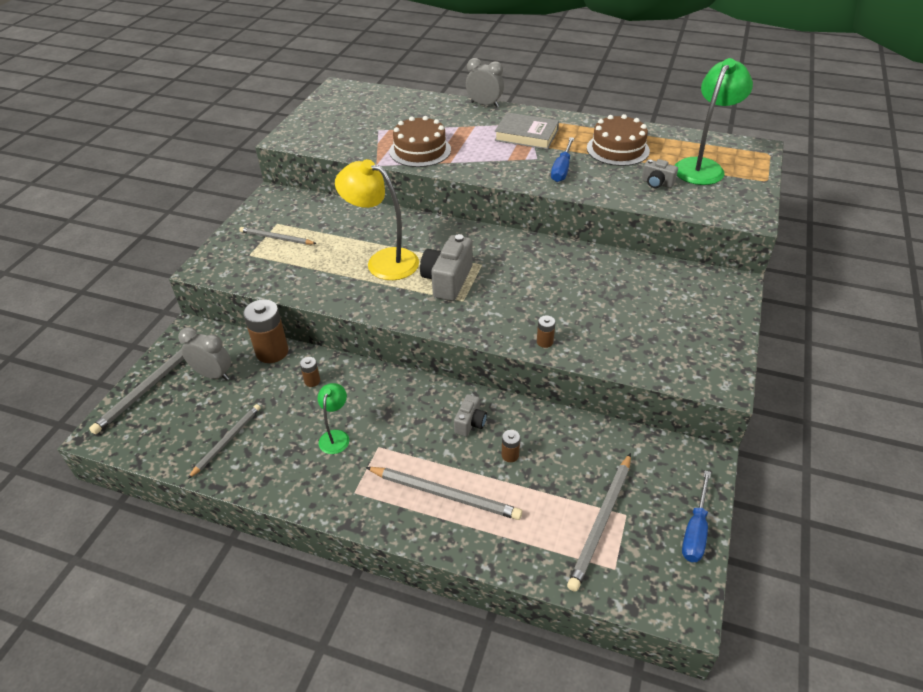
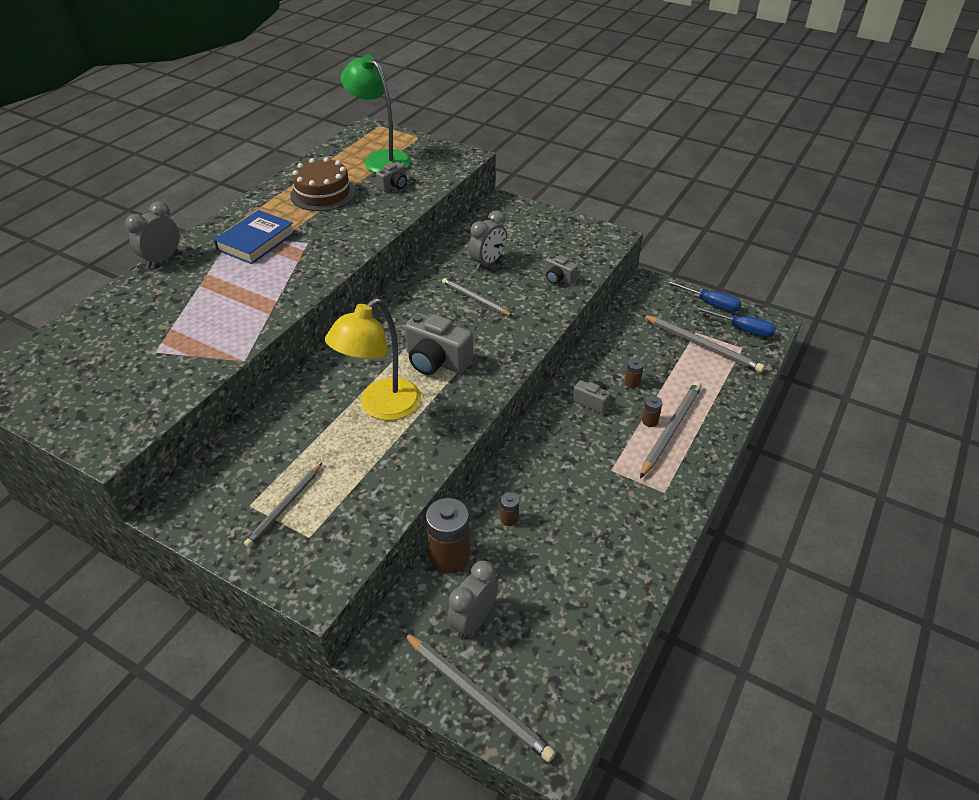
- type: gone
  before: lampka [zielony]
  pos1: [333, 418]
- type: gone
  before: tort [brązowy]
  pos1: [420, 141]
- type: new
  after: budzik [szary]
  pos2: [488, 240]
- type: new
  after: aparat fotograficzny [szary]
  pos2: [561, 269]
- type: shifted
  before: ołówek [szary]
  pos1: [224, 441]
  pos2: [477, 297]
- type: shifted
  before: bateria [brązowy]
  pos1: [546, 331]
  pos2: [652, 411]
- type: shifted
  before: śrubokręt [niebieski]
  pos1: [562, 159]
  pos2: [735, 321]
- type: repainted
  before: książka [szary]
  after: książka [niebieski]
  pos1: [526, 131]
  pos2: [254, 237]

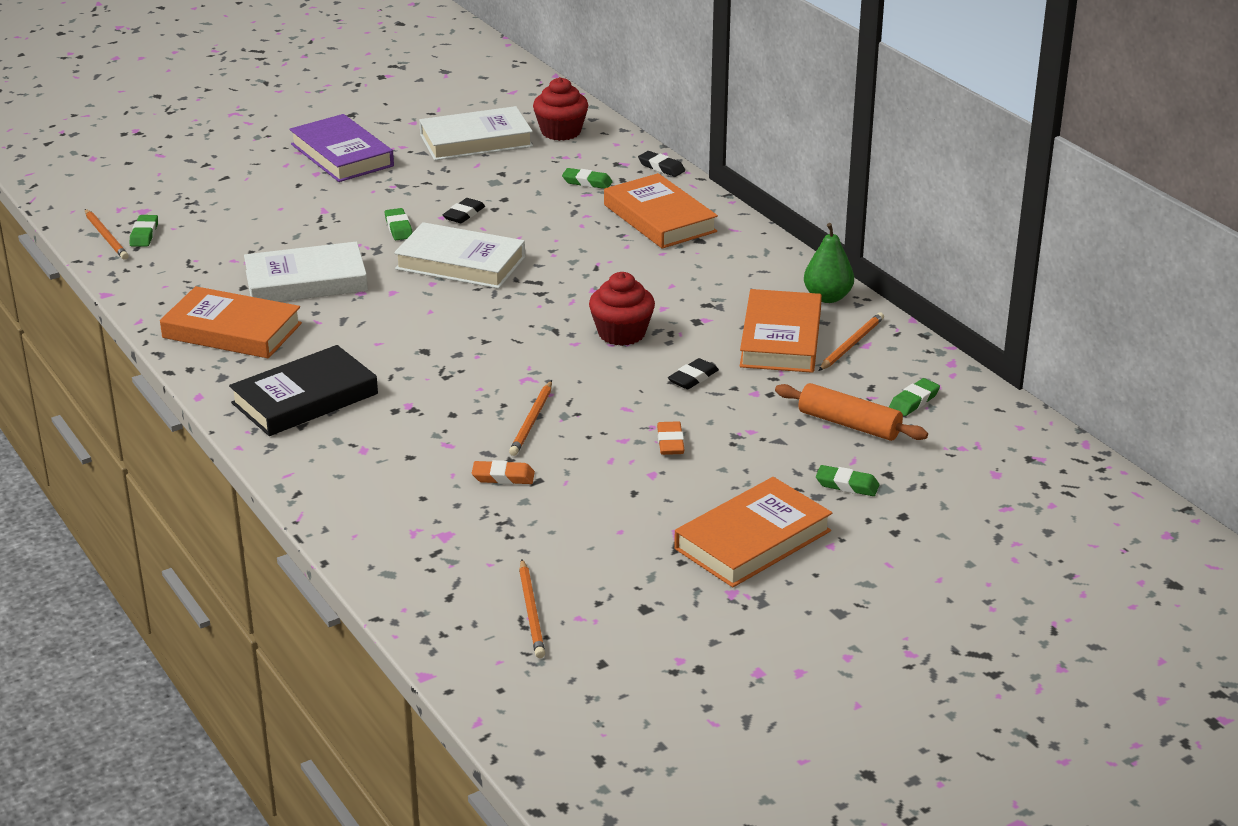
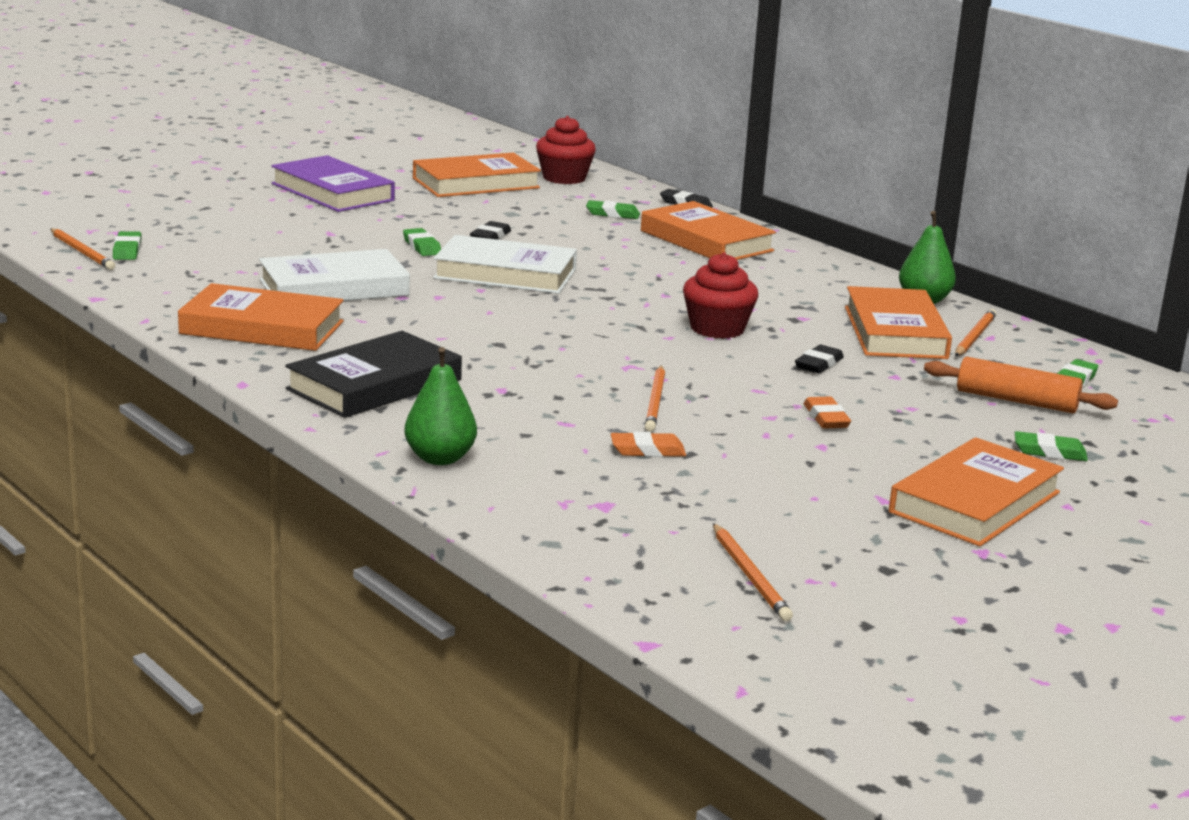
- type: new
  after: gruszka [zielony]
  pos2: [440, 406]
- type: repainted
  before: książka [biały]
  after: książka [pomarańczowy]
  pos1: [476, 133]
  pos2: [477, 175]

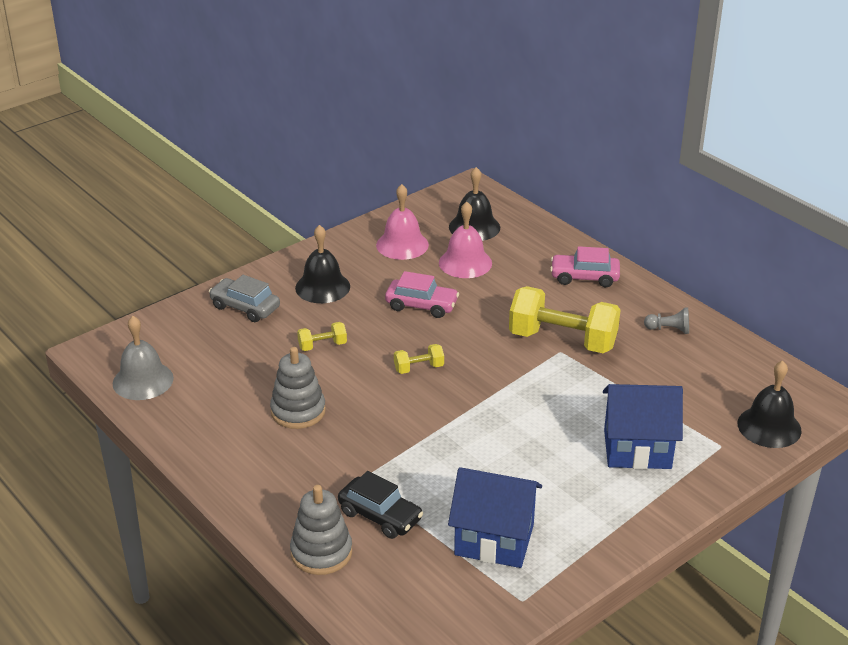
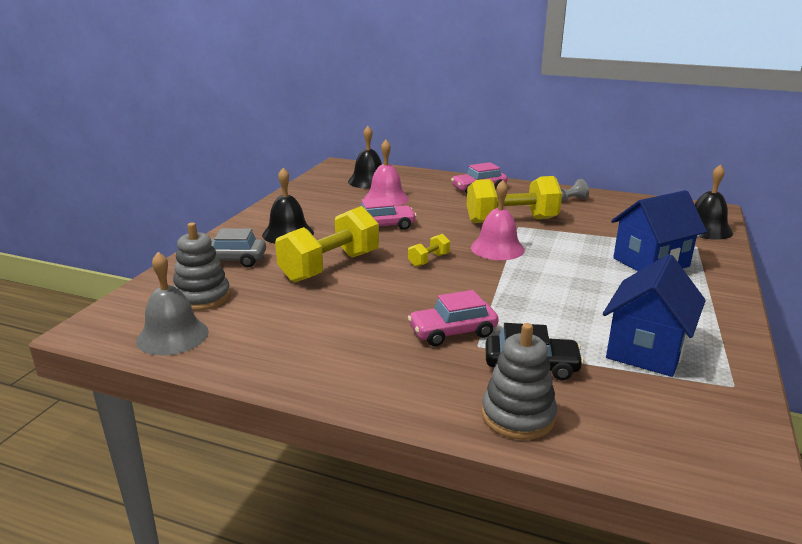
- type: new
  after: samochód [różowy]
  pos2: [453, 318]
- type: shifted
  before: zabawka nakładanka [szary]
  pos1: [298, 388]
  pos2: [201, 267]
- type: shifted
  before: dzwonek [różowy]
  pos1: [402, 222]
  pos2: [498, 220]
- type: rotated
  before: domek [niebieski]
  pos1: [495, 517]
  pos2: [654, 315]
  turn: -45
- type: scaled
  before: hantel [żółty]
  pos1: [322, 336]
  pos2: [327, 244]
  scale: 2.23

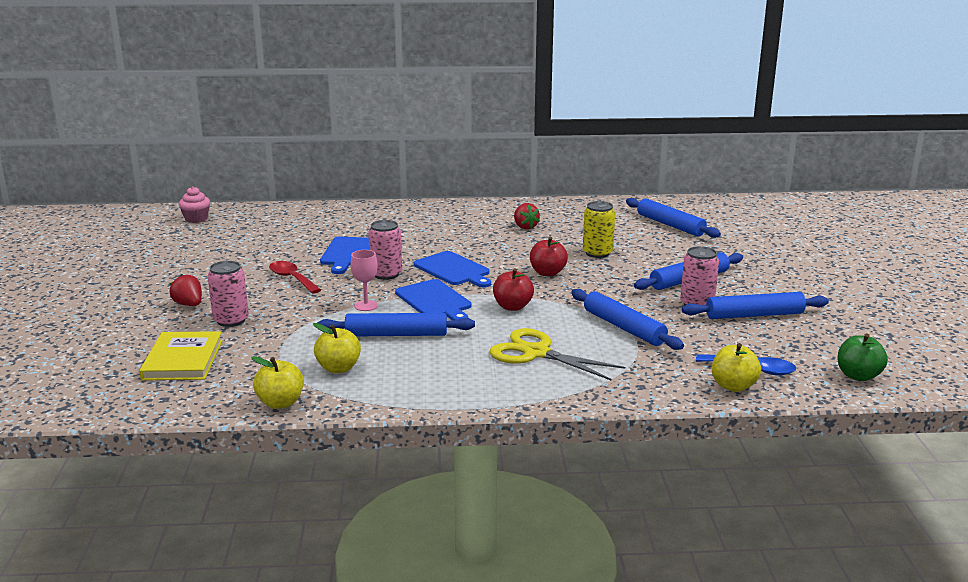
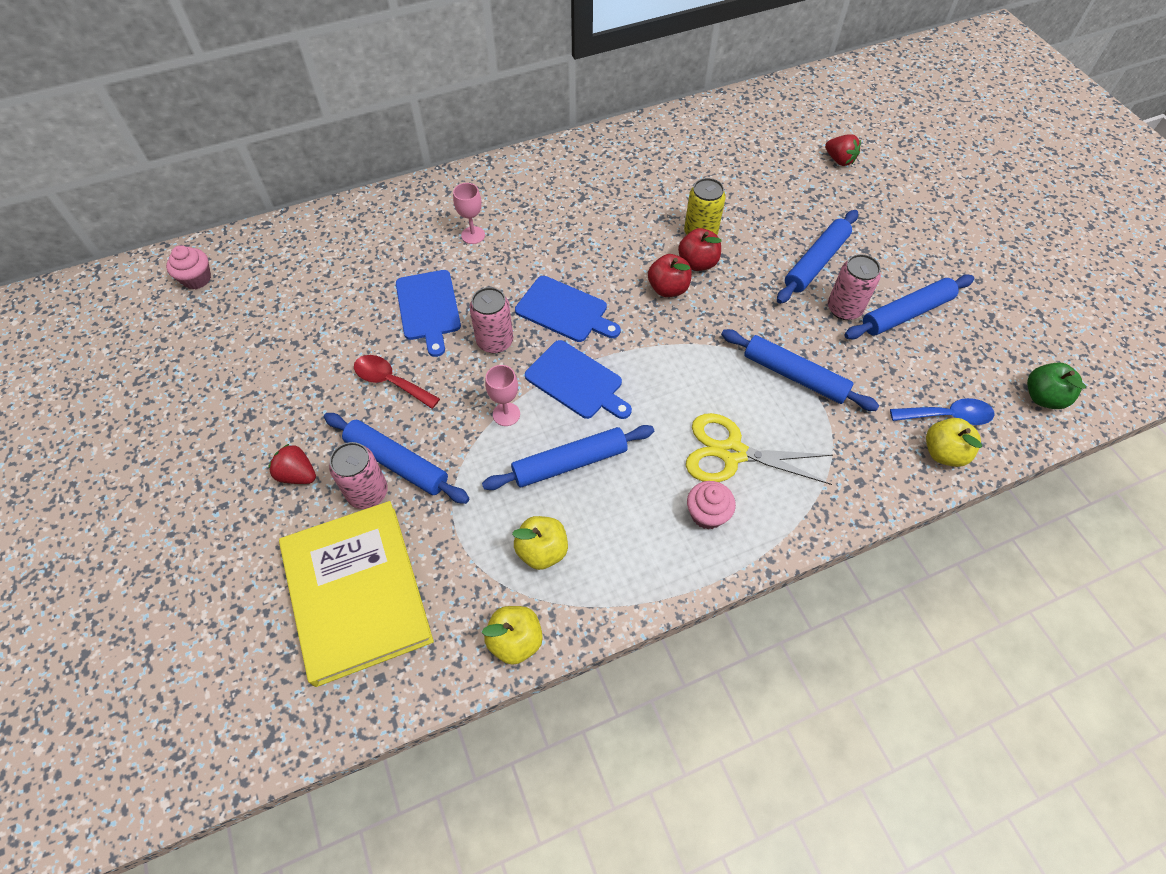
- type: new
  after: kielich [różowy]
  pos2: [469, 213]
- type: new
  after: muffinka [różowy]
  pos2: [711, 505]
- type: shifted
  before: jabłko [czerwony]
  pos1: [513, 289]
  pos2: [700, 249]
- type: shifted
  before: truskawka [czerwony]
  pos1: [527, 216]
  pos2: [843, 150]
- type: shifted
  before: wałek do ciasta [niebieski]
  pos1: [673, 218]
  pos2: [396, 458]
- type: scaled
  before: książka [żółty]
  pos1: [181, 355]
  pos2: [356, 594]
  scale: 1.57

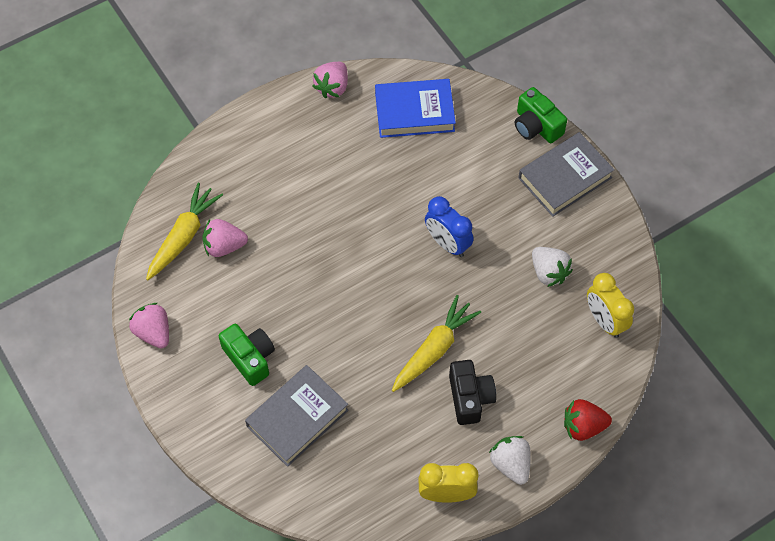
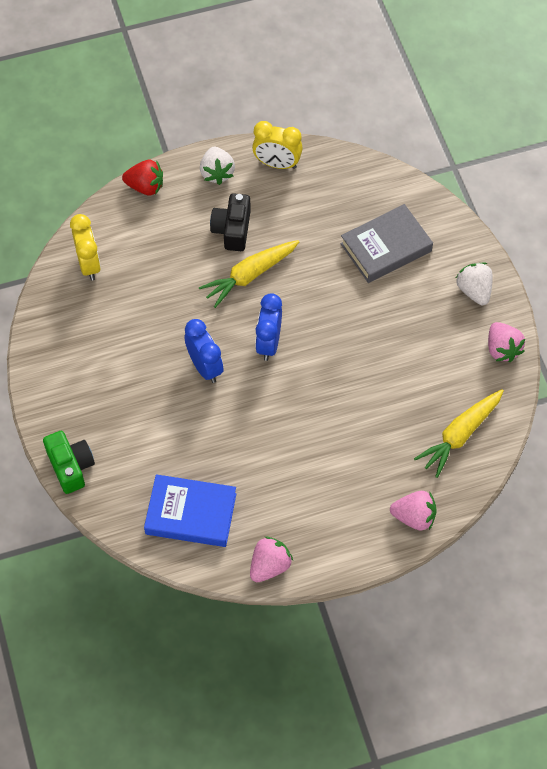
- type: gone
  before: aparat fotograficzny [zielony]
  pos1: [247, 355]
- type: gone
  before: książka [szary]
  pos1: [566, 174]
- type: new
  after: budzik [niebieski]
  pos2: [268, 327]
- type: shifted
  before: truskawka [różowy]
  pos1: [225, 238]
  pos2: [413, 510]
- type: shifted
  before: truskawka [biały]
  pos1: [552, 267]
  pos2: [474, 284]

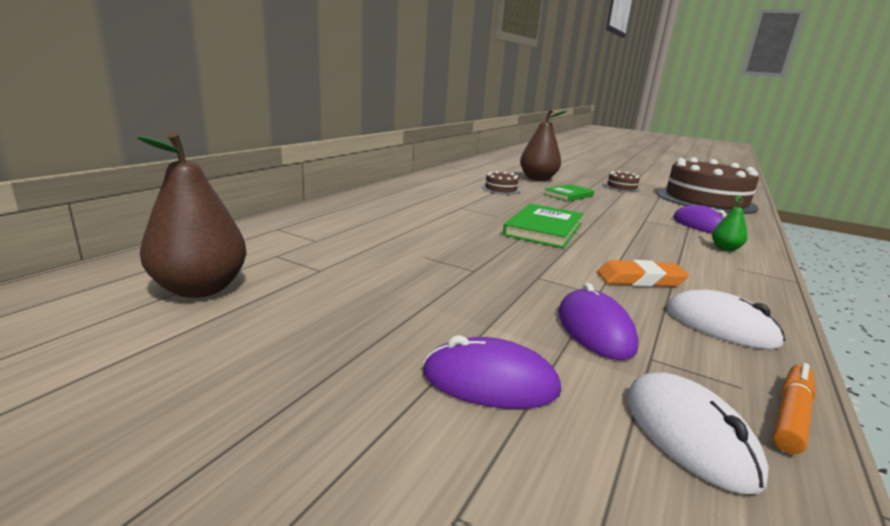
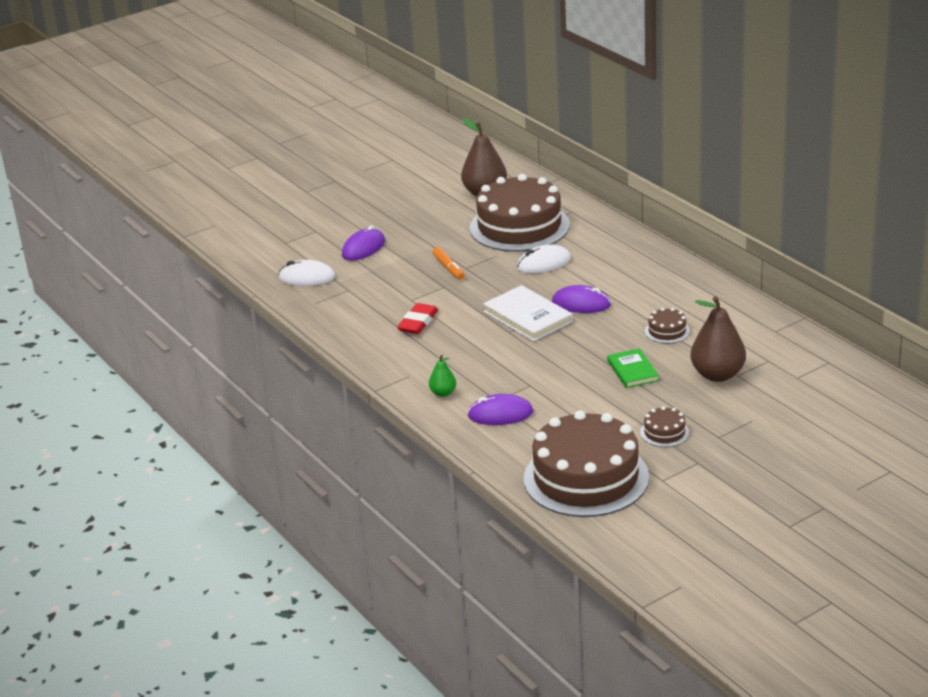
- type: new
  after: tort [brązowy]
  pos2: [520, 213]
- type: shifted
  before: myszka [fioletowy]
  pos1: [598, 321]
  pos2: [581, 299]
- type: shifted
  before: myszka [biały]
  pos1: [726, 319]
  pos2: [544, 258]
- type: shifted
  before: flamaster [pomarańczowy]
  pos1: [794, 408]
  pos2: [449, 263]
- type: repainted
  before: książka [zielony]
  after: książka [biały]
  pos1: [543, 226]
  pos2: [528, 313]
- type: repainted
  before: gumka do mazania [pomarańczowy]
  after: gumka do mazania [czerwony]
  pos1: [643, 273]
  pos2: [417, 318]

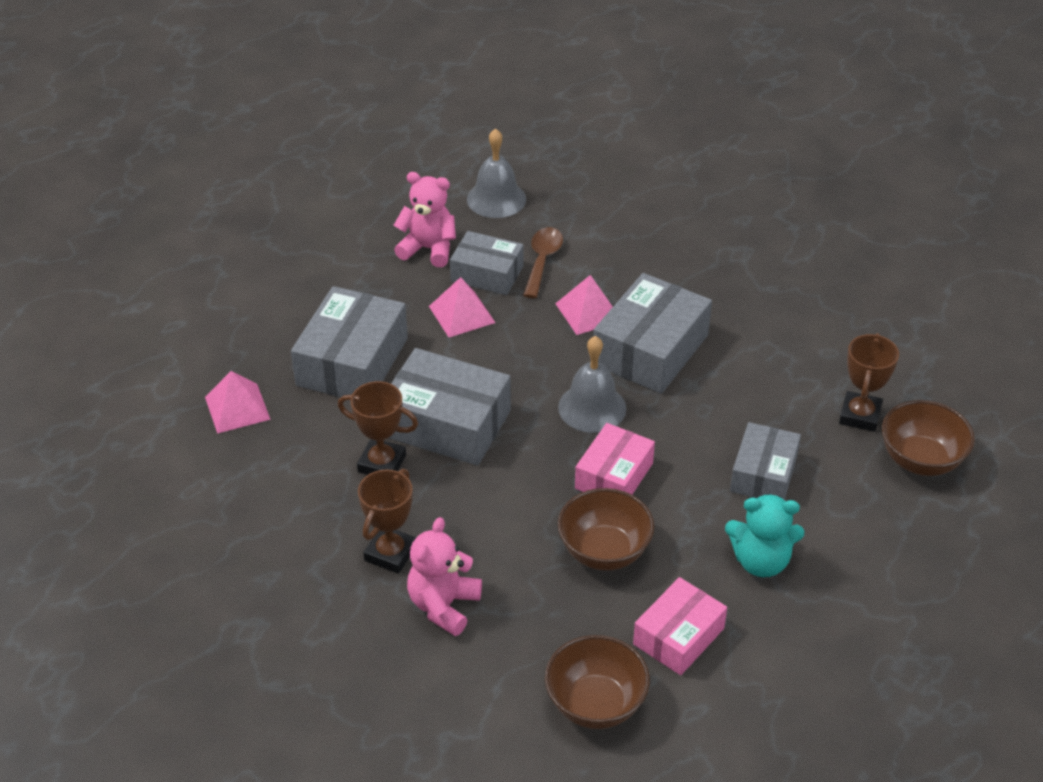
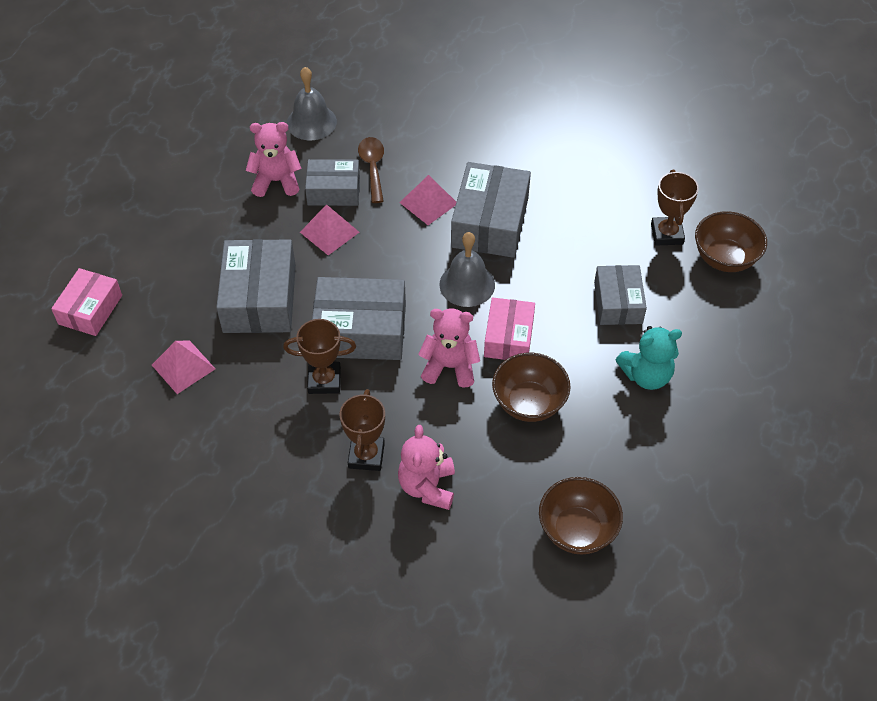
- type: new
  after: miś [różowy]
  pos2: [449, 348]
- type: shifted
  before: pudełko [różowy]
  pos1: [680, 626]
  pos2: [86, 302]

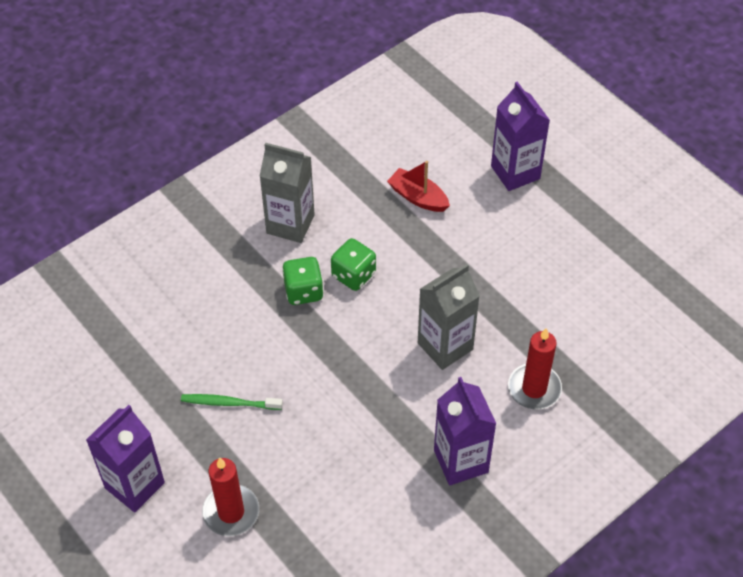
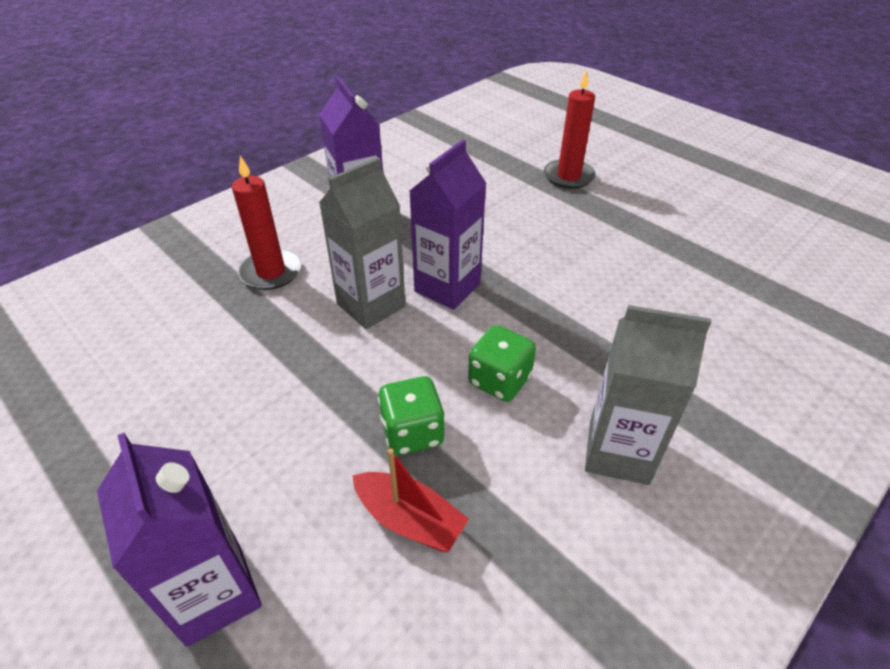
- type: gone
  before: szczoteczka do zębów [zielony]
  pos1: [232, 402]
- type: shifted
  before: karton mleka [fioletowy]
  pos1: [125, 458]
  pos2: [448, 224]
- type: shifted
  before: kostka do gry [zielony]
  pos1: [303, 281]
  pos2: [411, 415]

